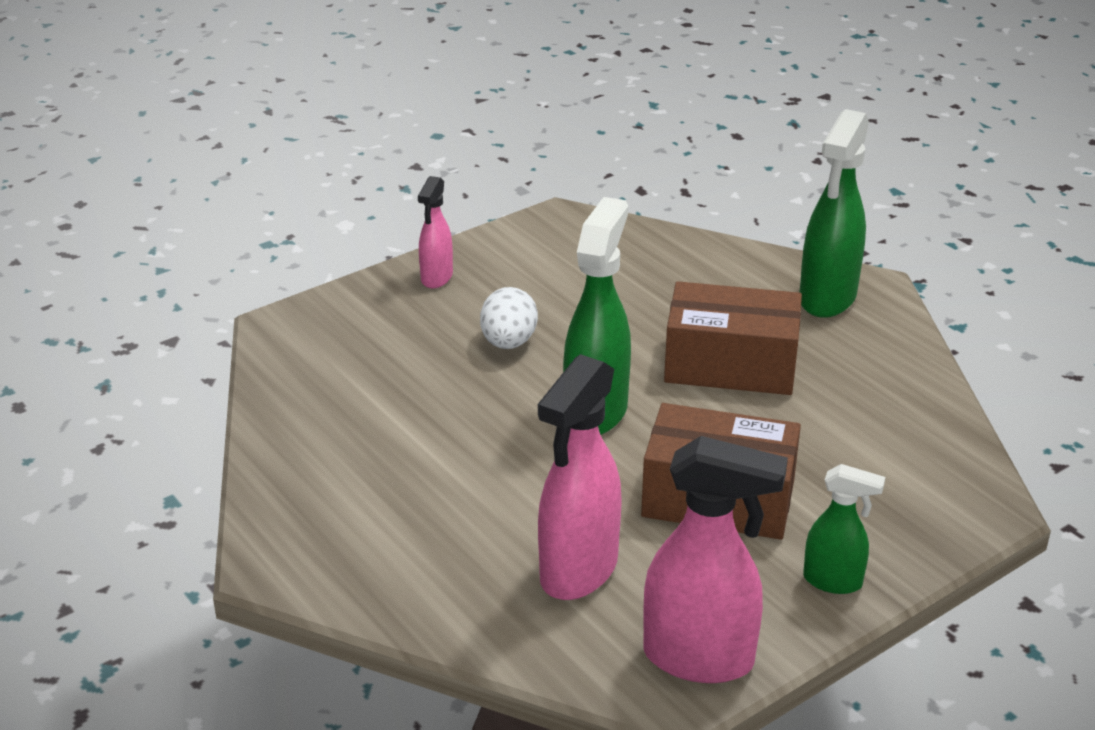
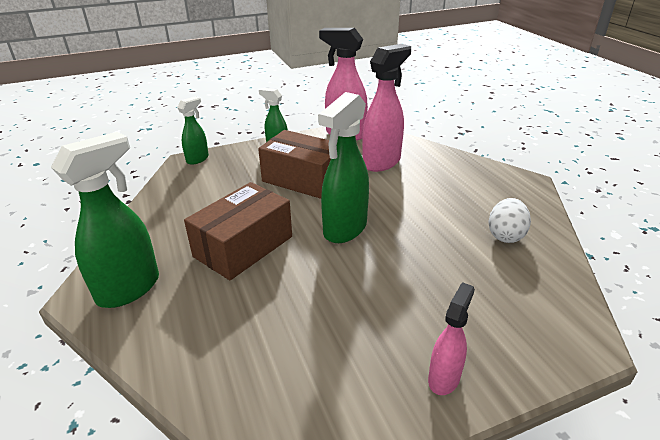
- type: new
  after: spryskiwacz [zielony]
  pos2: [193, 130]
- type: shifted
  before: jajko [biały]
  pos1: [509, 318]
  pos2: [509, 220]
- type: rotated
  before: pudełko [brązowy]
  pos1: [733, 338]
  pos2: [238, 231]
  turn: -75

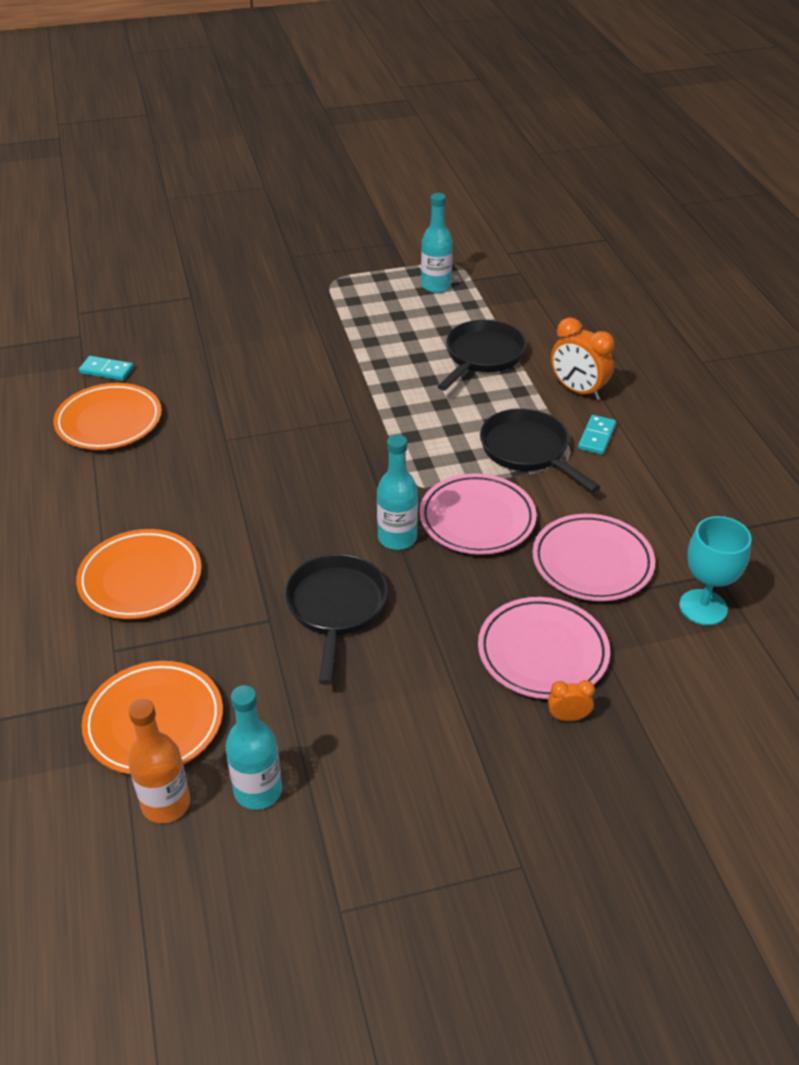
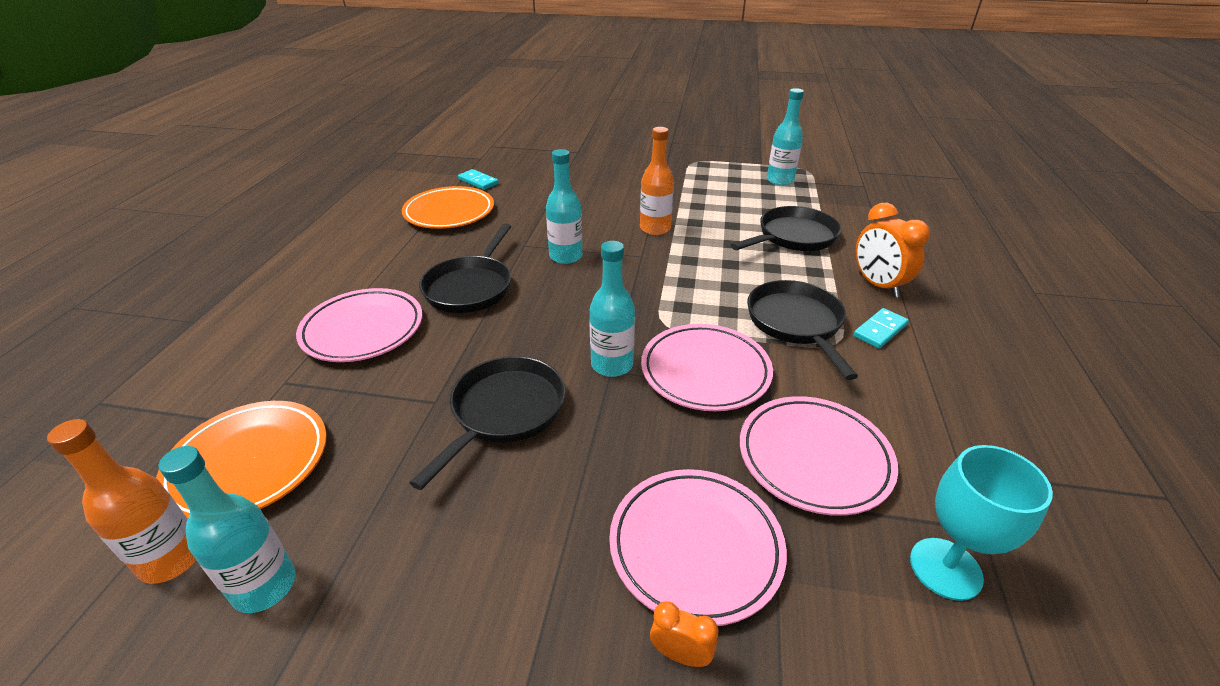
- type: new
  after: patelnia [czarny]
  pos2: [465, 268]
- type: new
  after: butelka [turkusowy]
  pos2: [564, 206]
- type: new
  after: butelka [pomarańczowy]
  pos2: [657, 181]
- type: repainted
  before: talerz [pomarańczowy]
  after: talerz [różowy]
  pos1: [139, 574]
  pos2: [359, 325]

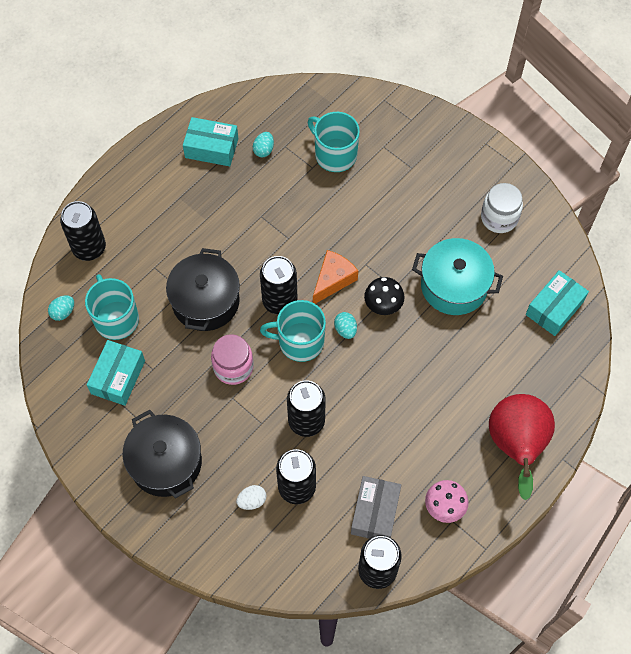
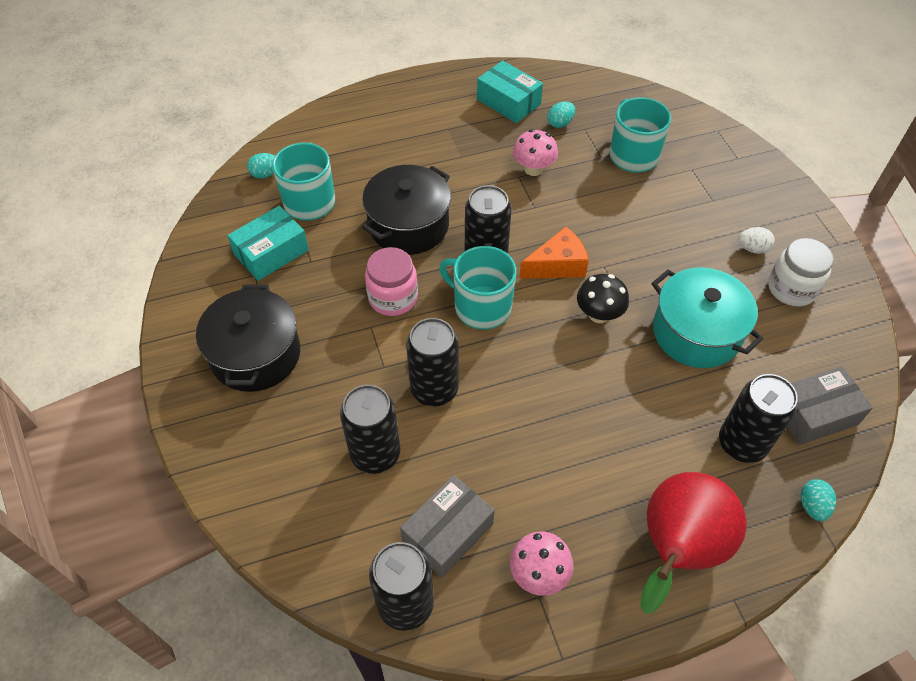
- type: new
  after: grzyb [różowy]
  pos2: [535, 152]
- type: shifted
  before: puszka [czarny]
  pos1: [83, 231]
  pos2: [758, 418]
- type: shifted
  before: jajko [biały]
  pos1: [251, 497]
  pos2: [756, 240]
- type: shifted
  before: jajko [turkusowy]
  pos1: [345, 325]
  pos2: [818, 500]
- type: repainted
  before: pudełko [turkusowy]
  after: pudełko [szary]
  pos1: [557, 303]
  pos2: [830, 405]

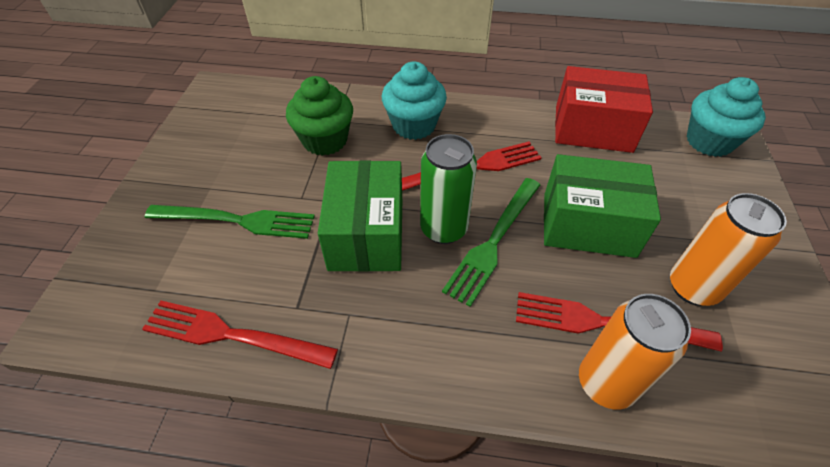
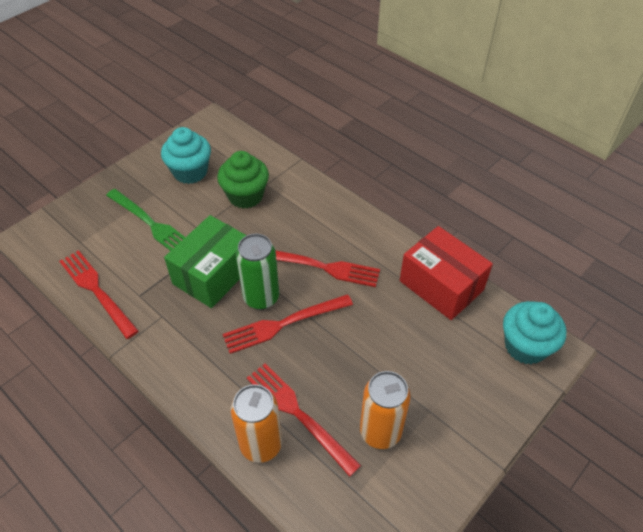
- type: gone
  before: pudełko [zielony]
  pos1: [602, 206]
- type: shifted
  before: muffinka [turkusowy]
  pos1: [414, 101]
  pos2: [186, 155]
- type: repainted
  before: widelec [zielony]
  after: widelec [czerwony]
  pos1: [491, 242]
  pos2: [287, 324]

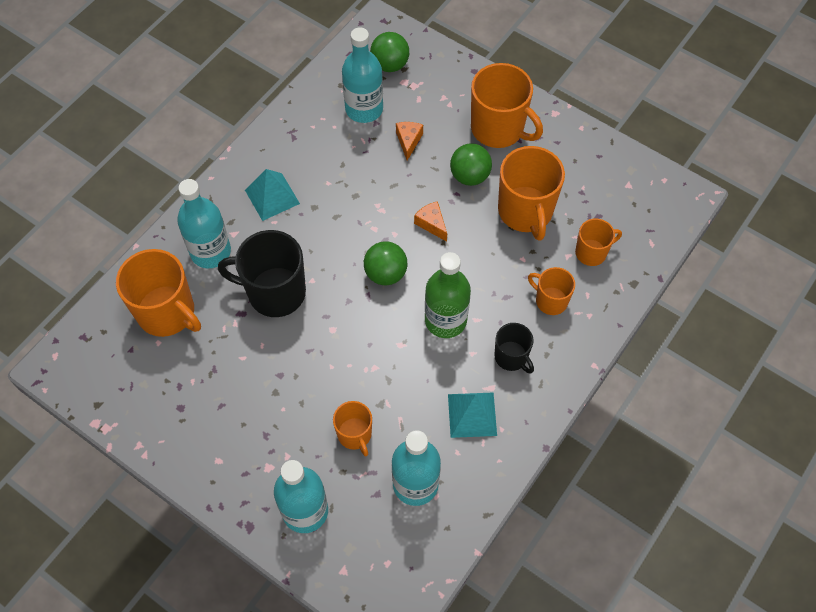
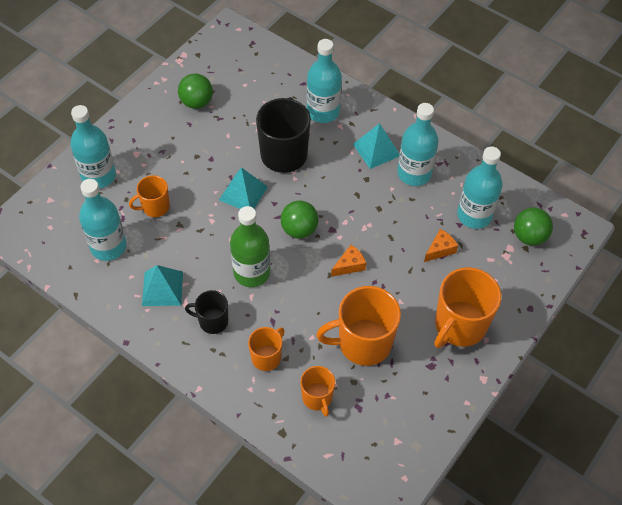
- type: gone
  before: kubek [pomarańczowy]
  pos1: [158, 293]
- type: new
  after: piramida [turkusowy]
  pos2: [243, 188]
- type: new
  after: butelka [turkusowy]
  pos2: [417, 144]
- type: shifted
  before: piłka [zielony]
  pos1: [471, 164]
  pos2: [195, 91]
- type: rotated
  before: ser [pomarańczowy]
  pos1: [409, 141]
  pos2: [441, 245]
  turn: -45
- type: rotated
  before: kubek [czarny]
  pos1: [514, 348]
  pos2: [206, 312]
  turn: 45

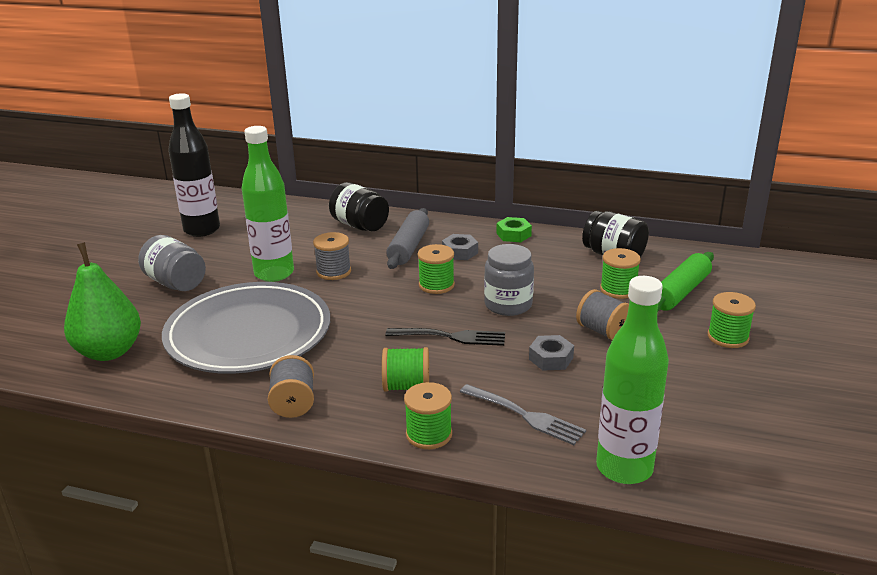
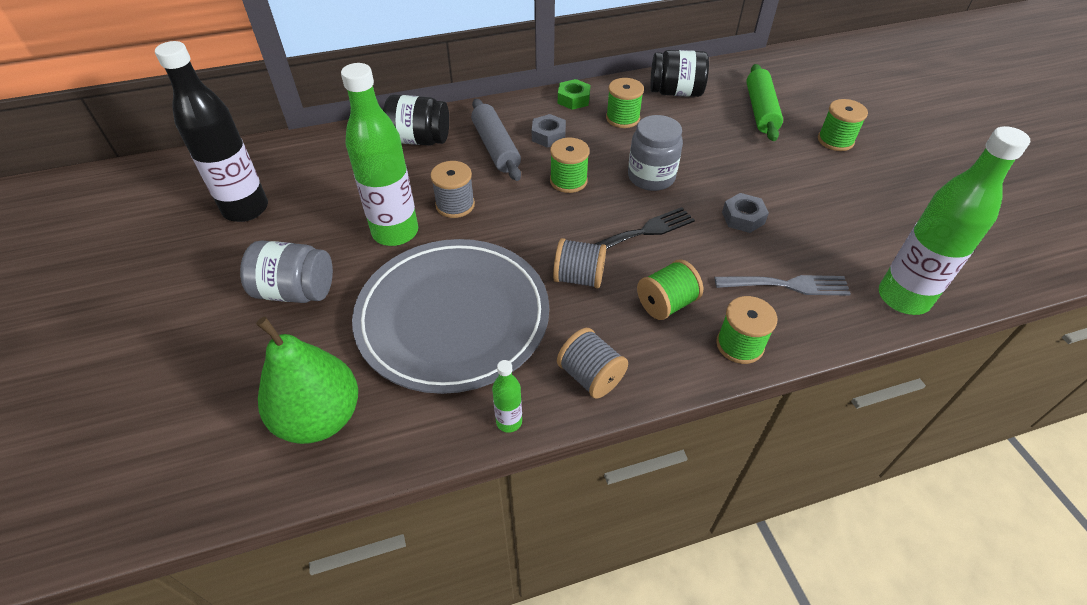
- type: new
  after: butelka [zielony]
  pos2: [507, 396]
- type: shifted
  before: szpulka [szary]
  pos1: [602, 314]
  pos2: [579, 263]
- type: shifted
  before: szpulka [zielony]
  pos1: [620, 273]
  pos2: [625, 103]

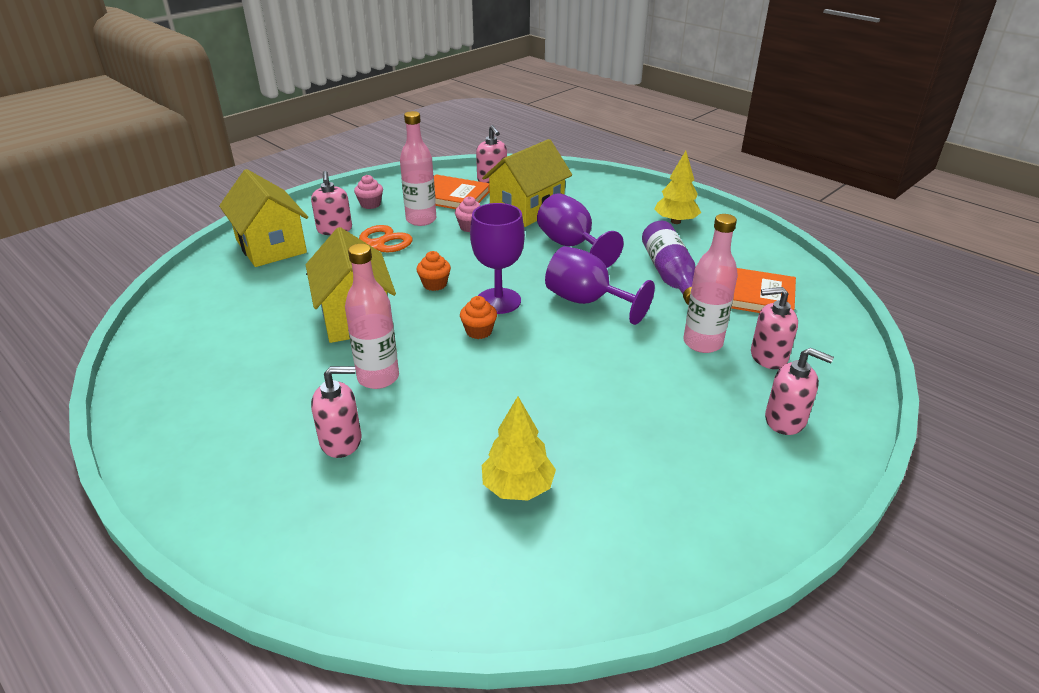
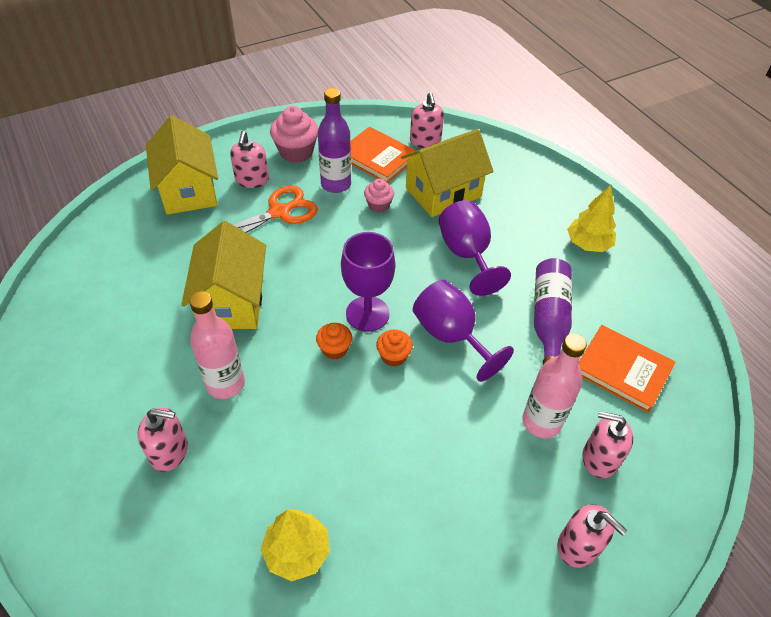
- type: shifted
  before: muffinka [pomarańczowy]
  pos1: [433, 271]
  pos2: [394, 348]
- type: repainted
  before: butelka [różowy]
  after: butelka [fioletowy]
  pos1: [418, 168]
  pos2: [334, 140]
- type: scaled
  before: muffinka [różowy]
  pos1: [368, 192]
  pos2: [294, 134]
  scale: 1.69

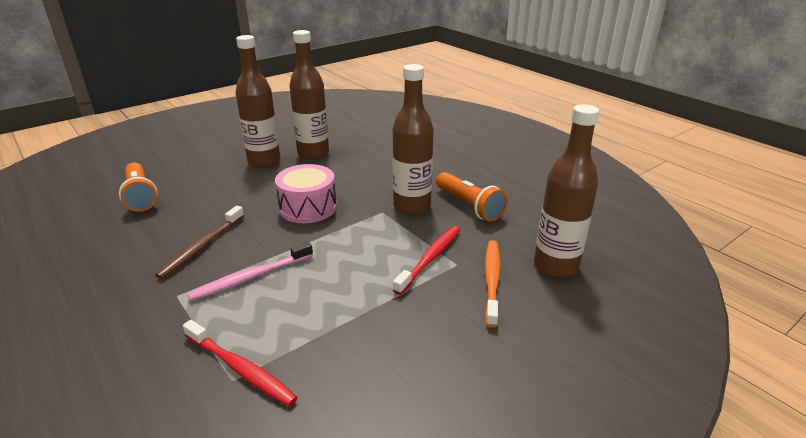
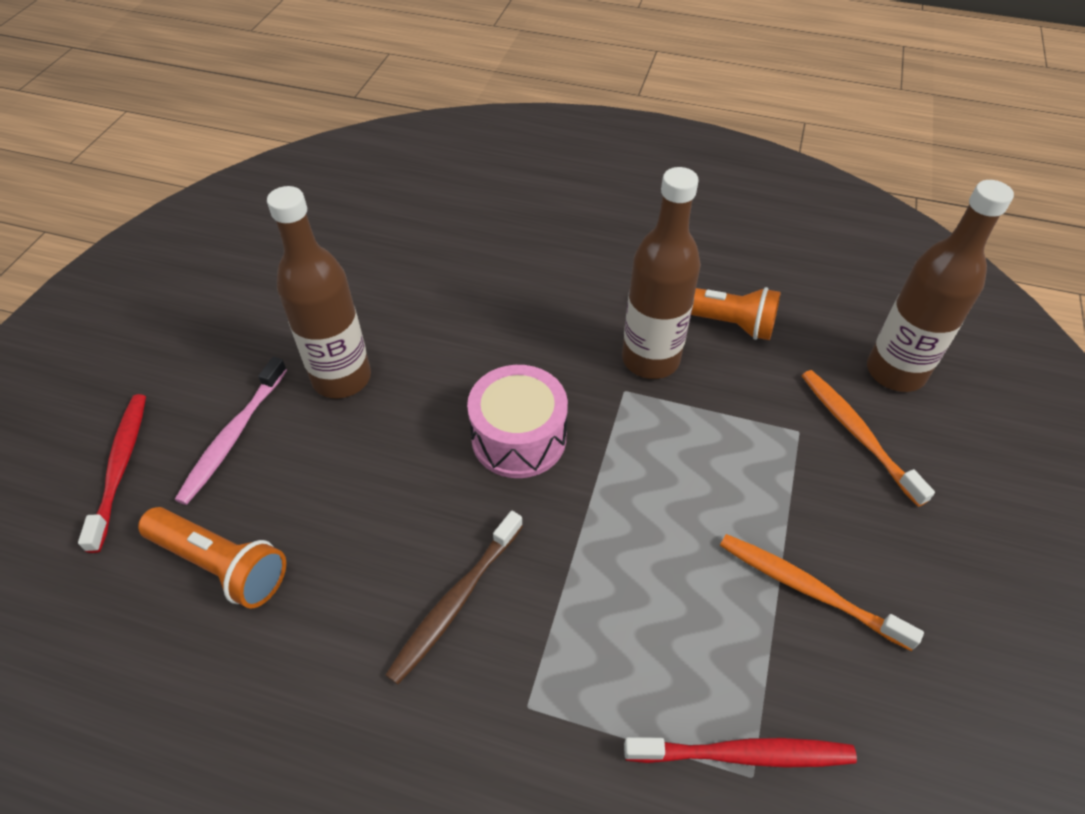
- type: gone
  before: butelka [brązowy]
  pos1: [309, 95]
- type: new
  after: szczoteczka do zębów [pomarańczowy]
  pos2: [822, 592]
- type: shifted
  before: szczoteczka do zębów [różowy]
  pos1: [250, 271]
  pos2: [231, 431]
- type: shifted
  before: szczoteczka do zębów [czerwony]
  pos1: [426, 260]
  pos2: [112, 473]
- type: rotated
  before: szczoteczka do zębów [brązowy]
  pos1: [199, 242]
  pos2: [454, 598]
  turn: 45

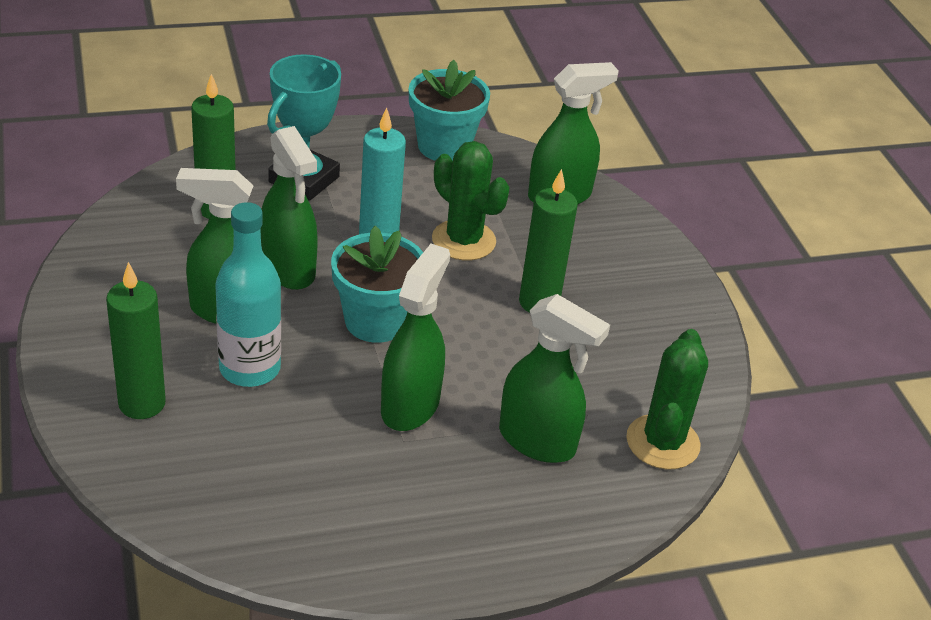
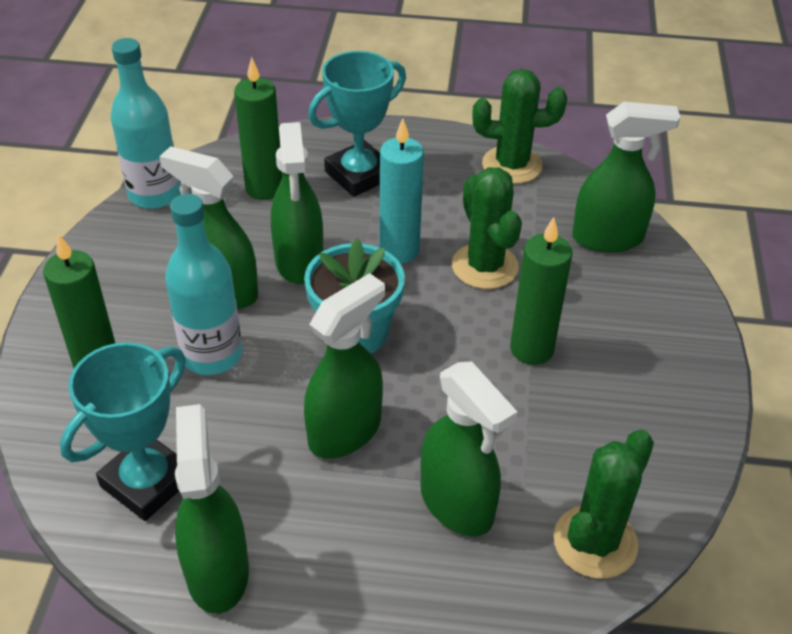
- type: new
  after: puchar [turkusowy]
  pos2: [123, 431]
- type: new
  after: butelka [turkusowy]
  pos2: [145, 123]
- type: new
  after: spryskiwacz [zielony]
  pos2: [212, 509]
- type: swapped
  before: doniczka [turkusowy]
  after: kaktus [zielony]
  pos1: [449, 110]
  pos2: [519, 126]

